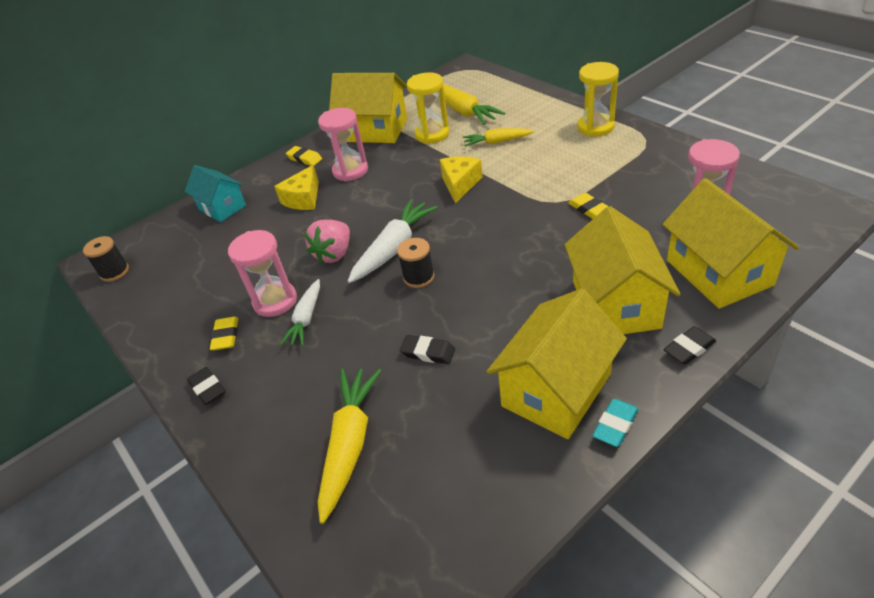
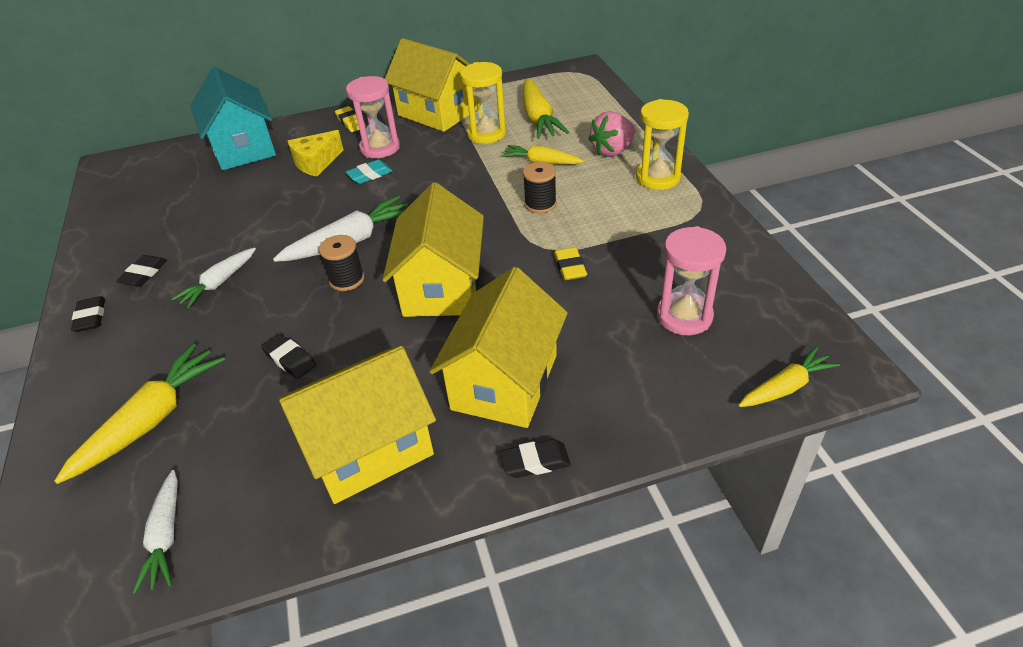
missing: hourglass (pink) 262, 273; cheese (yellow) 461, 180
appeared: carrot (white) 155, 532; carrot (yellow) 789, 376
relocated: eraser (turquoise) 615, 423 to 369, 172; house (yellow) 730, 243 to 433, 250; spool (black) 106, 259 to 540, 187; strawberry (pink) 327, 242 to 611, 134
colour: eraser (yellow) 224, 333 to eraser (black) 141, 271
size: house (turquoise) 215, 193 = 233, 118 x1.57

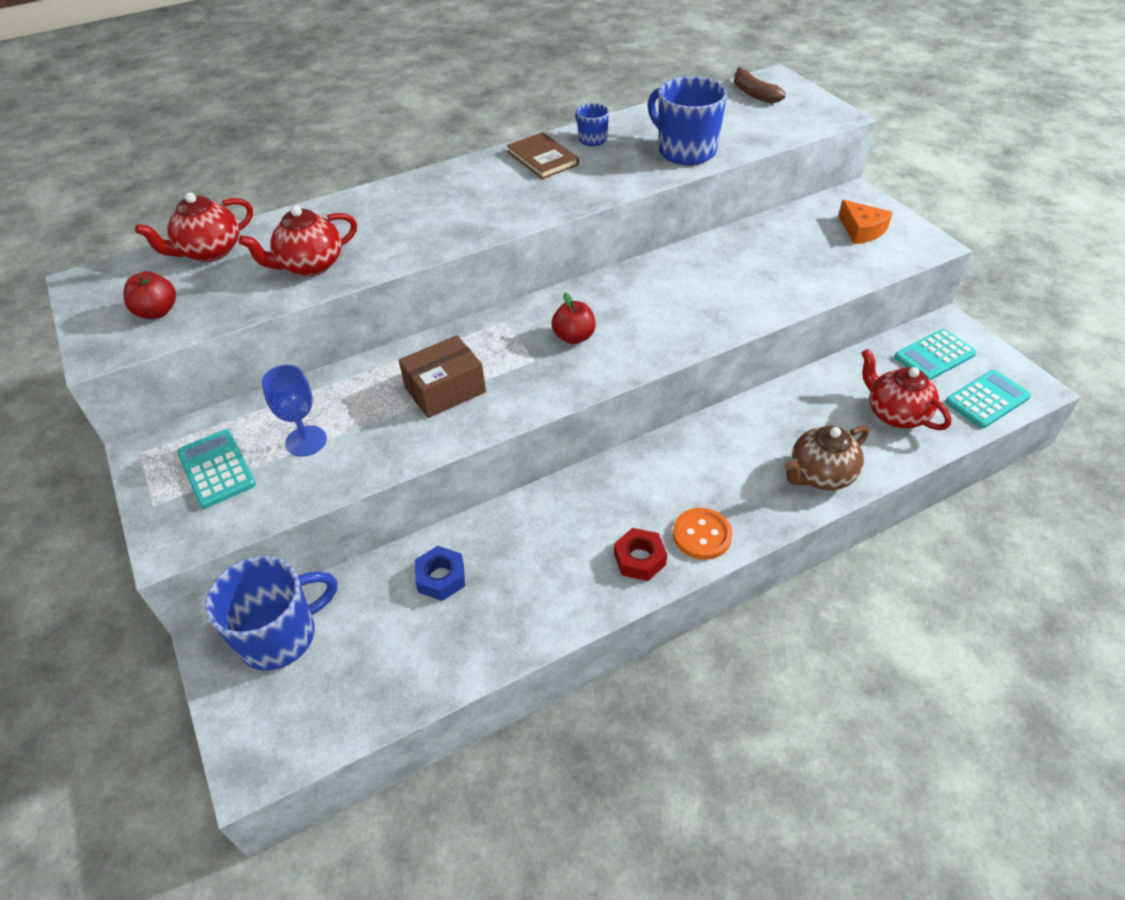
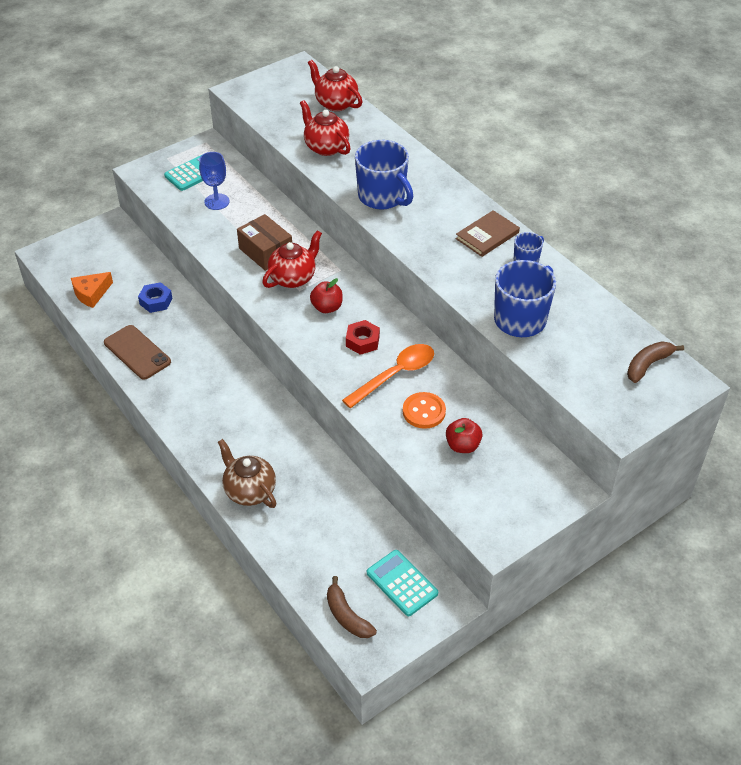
appeared: phone (brown) 137, 352; spoon (orange) 388, 376
relocated: cheese (orange) 865, 222 to 92, 290; teapot (red) 906, 389 to 292, 259; nut (red) 640, 554 to 363, 337; mug (blue) 271, 613 to 384, 175; button (orange) 703, 534 to 424, 410; apple (red) 150, 295 to 464, 435
exchanged: calculator (turquoise) 988, 399 to banana (brown) 352, 607

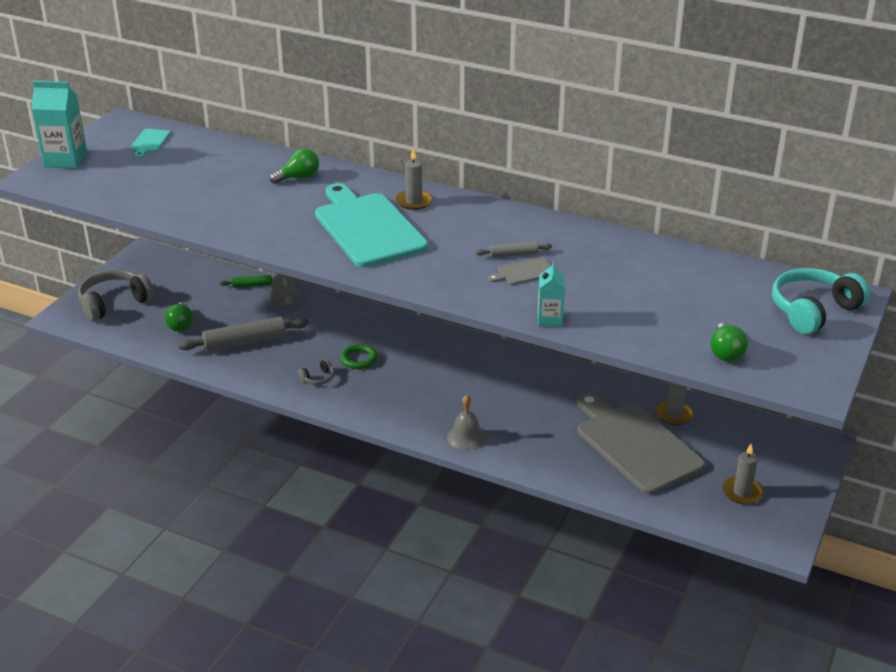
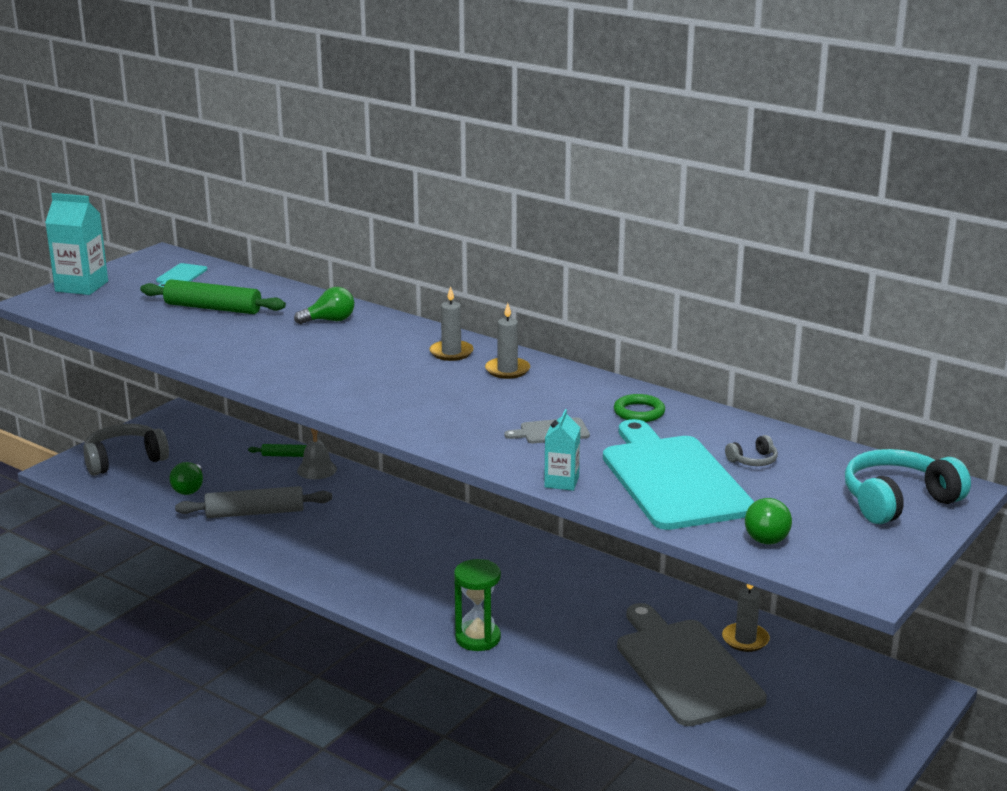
missing: rolling pin (grey) 514, 249
appeared: rolling pin (green) 213, 296
relocated: candle (grey) 742, 474 to 507, 341; cutting board (turquoise) 371, 225 to 678, 474; ring (green) 359, 356 to 639, 408; headphones (grey) 316, 372 to 751, 450
exchanged: bell (grey) 466, 423 to hourglass (green) 477, 605

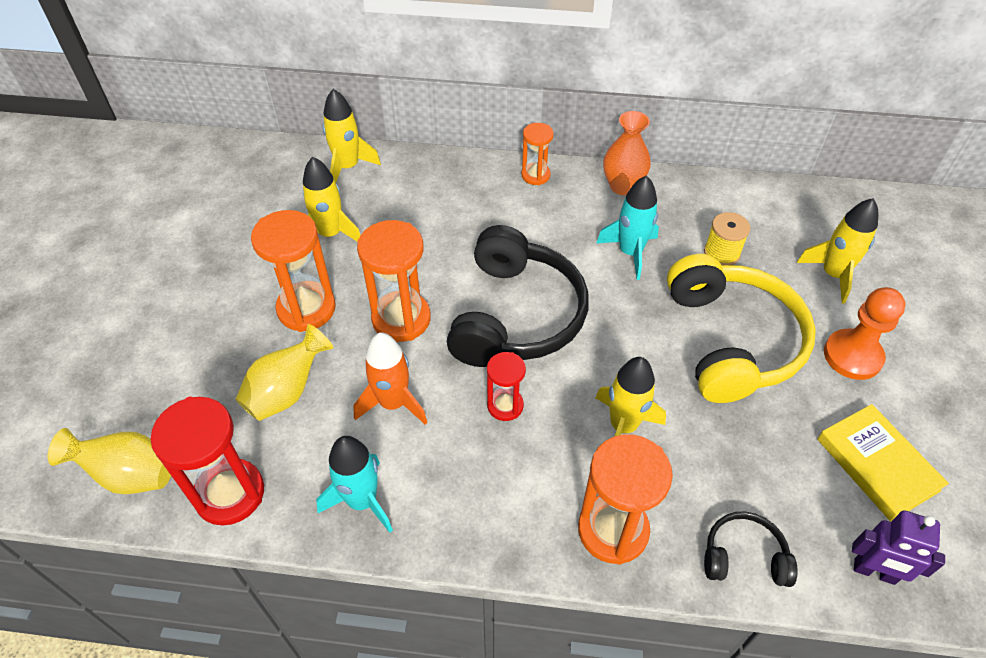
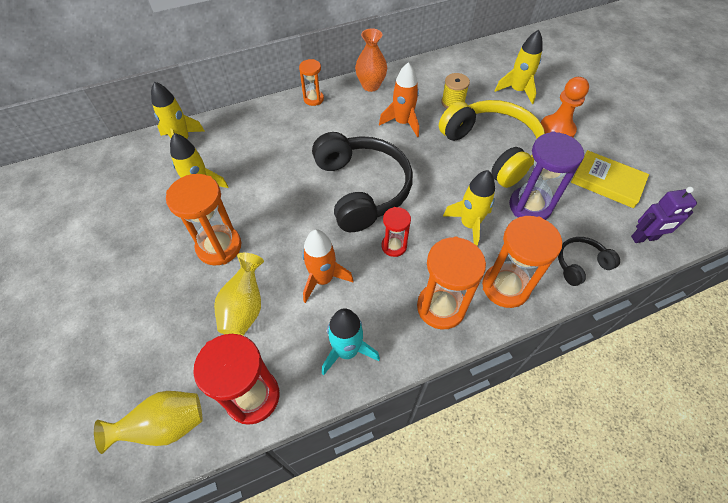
appeared: hourglass (purple) 546, 176
relocated: hourglass (orange) 394, 281 to 451, 283
colour: rocket (turquoise) 627, 228 to rocket (orange) 399, 99

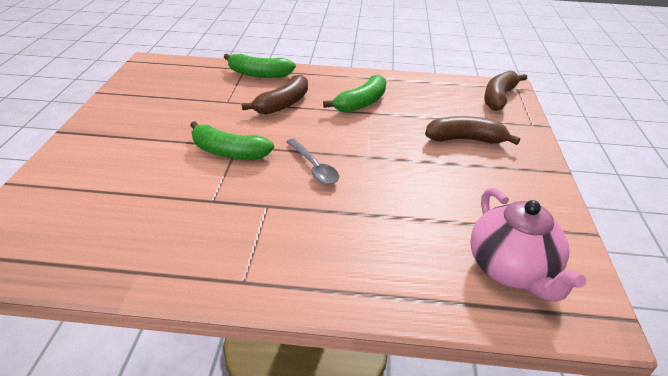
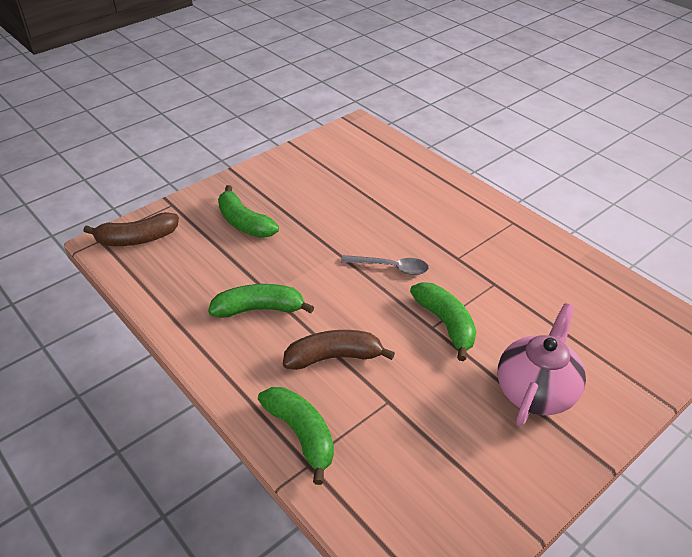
relocated: teapot (pink) 528, 245 to 542, 364
colour: banana (brown) 472, 130 to banana (green) 248, 211
spun: spoon (grey) 312, 161 = 385, 265 90 degrees clockwise

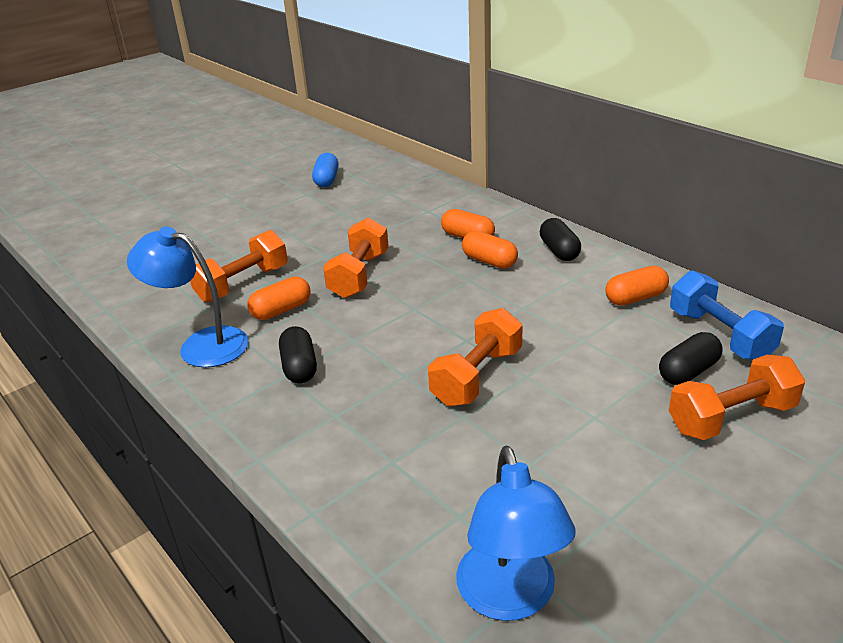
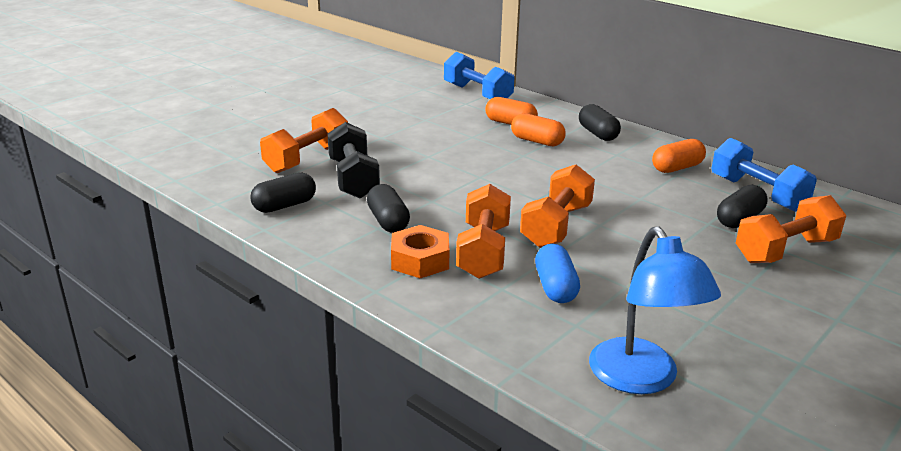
appeared: nut (orange) 420, 251; dumbbell (blue) 479, 75
relocated: dumbbell (orange) 356, 257 to 483, 231; capsule (blue) 325, 170 to 557, 273
exchanged: lamp (blue) 188, 297 to capsule (black) 283, 193; capsule (orange) 279, 298 to dumbbell (black) 353, 160

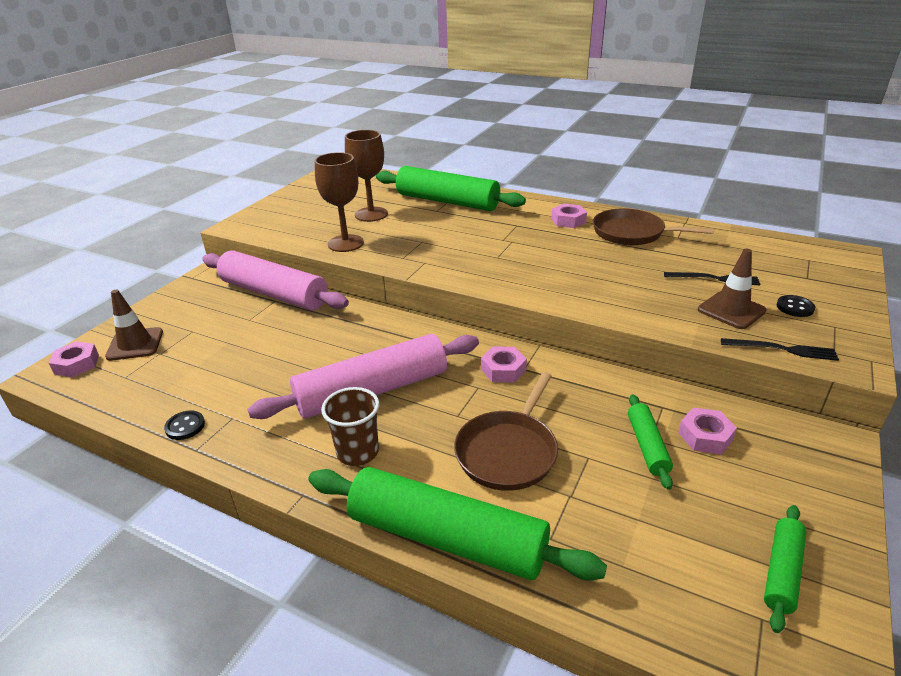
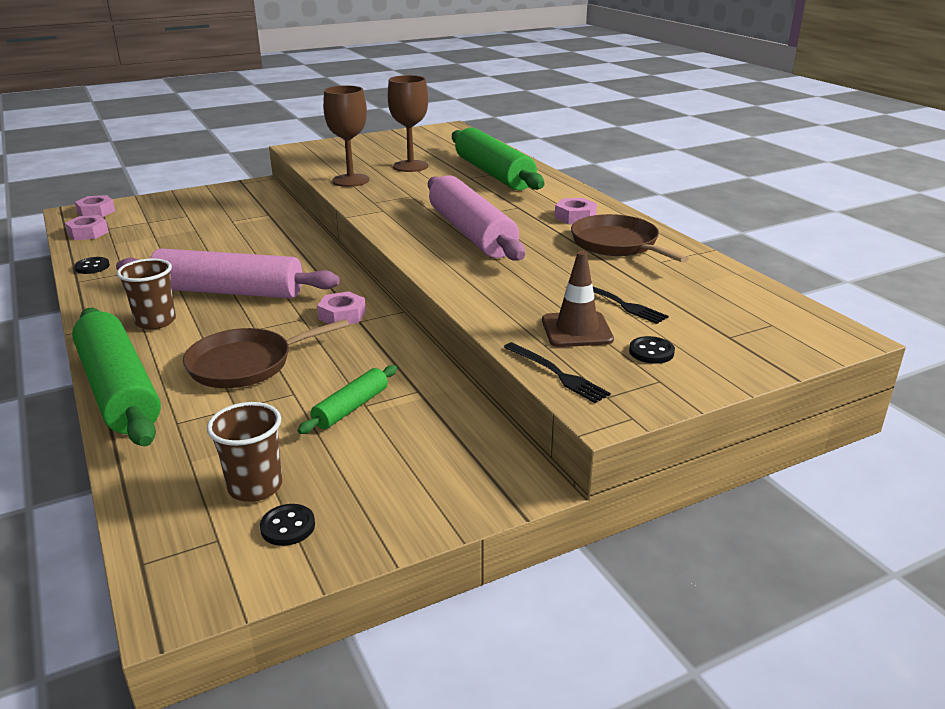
missing: traffic cone (brown) 134, 325
appeared: cup (brown) 244, 452
relocated: nut (pink) 707, 431 to 87, 227; rolling pin (pink) 276, 280 to 476, 218
exchanged: rolling pin (green) 785, 569 to button (black) 287, 525

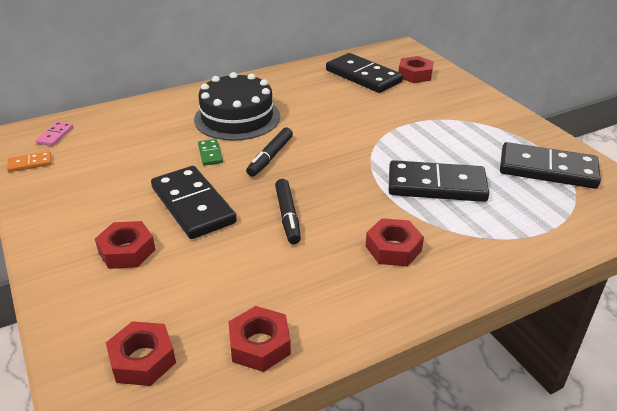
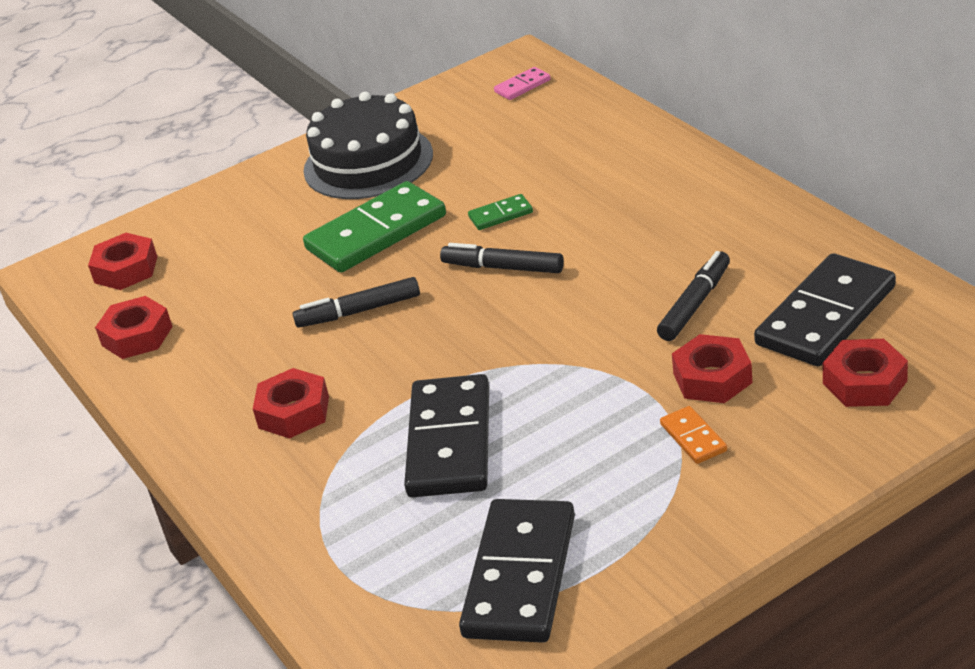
appeared: marker (black) 693, 296
relocated: cake (black) 237, 106 to 368, 145; domino (orange) 29, 161 to 693, 435; nut (red) 125, 245 to 712, 368
colour: domino (black) 194, 202 to domino (green) 374, 227
spun: domino (pink) 54, 134 = 522, 83 45 degrees counterclockwise

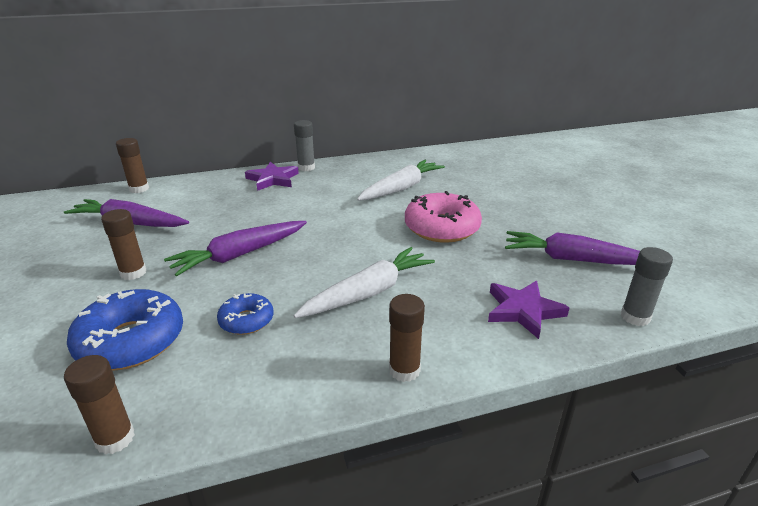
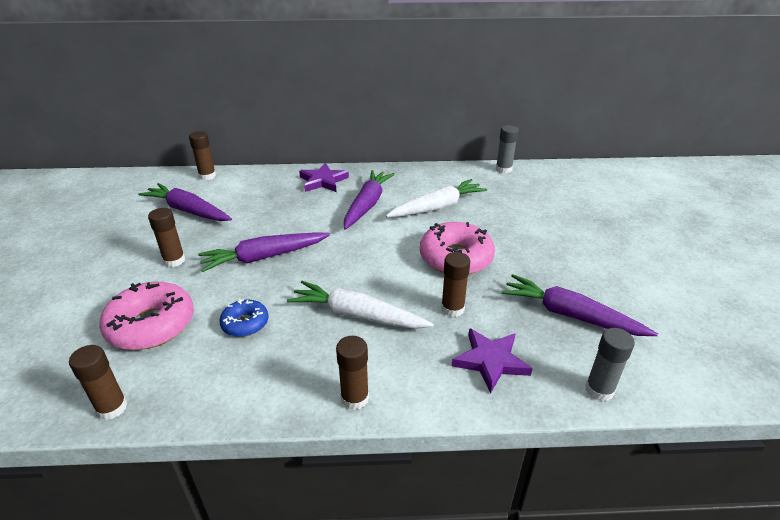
appeared: carrot (purple) 369, 200; glue stick (brown) 455, 284
relocated: glue stick (grey) 304, 145 to 507, 149
colour: donut (blue) 125, 329 to donut (pink) 146, 315
spun: carrot (white) 364, 282 = 360, 305 135 degrees counterclockwise

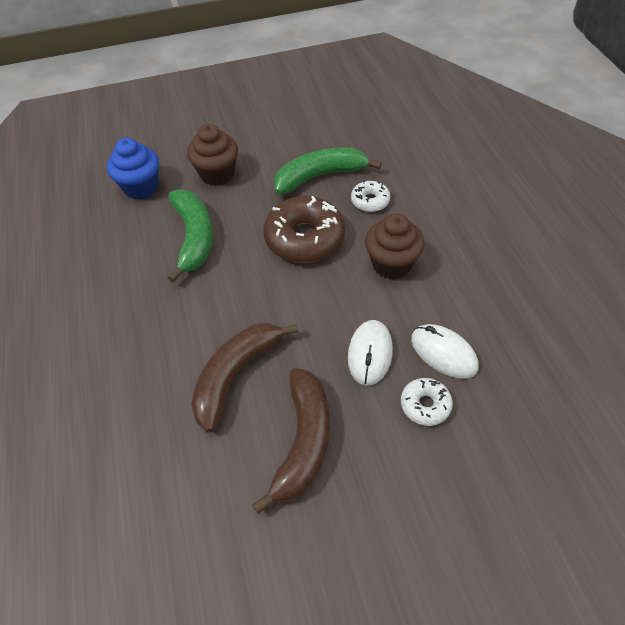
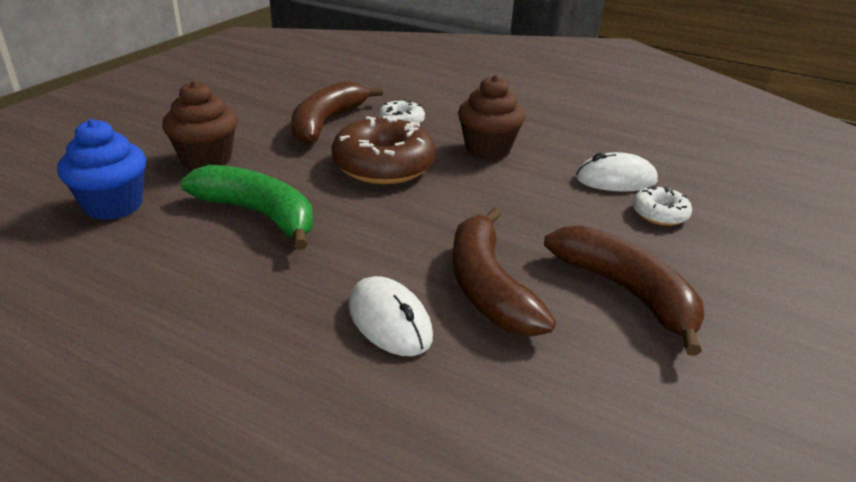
relocated: mouse (white) 370, 353 to 390, 316
colour: banana (green) 328, 171 to banana (brown) 337, 112

